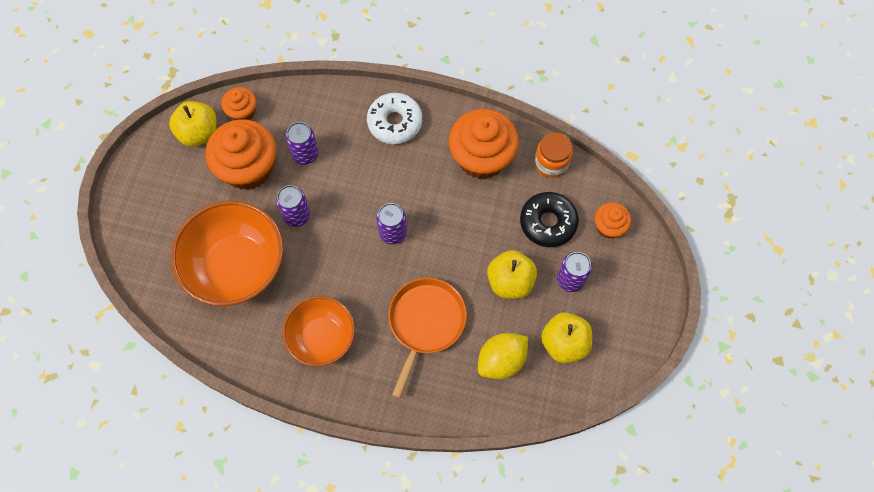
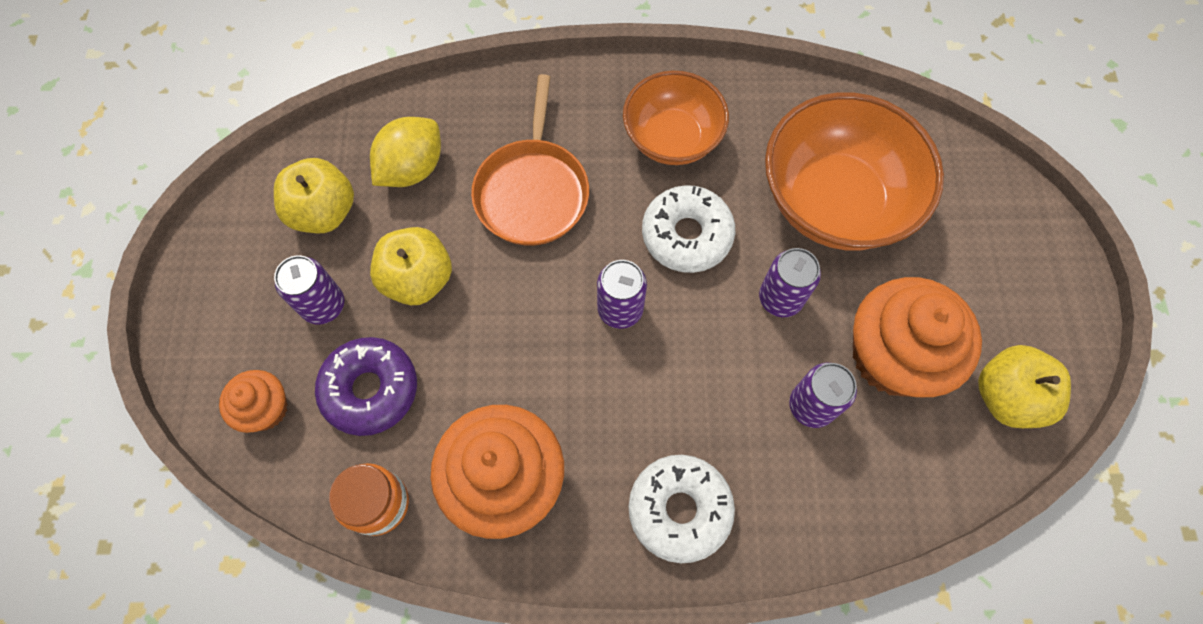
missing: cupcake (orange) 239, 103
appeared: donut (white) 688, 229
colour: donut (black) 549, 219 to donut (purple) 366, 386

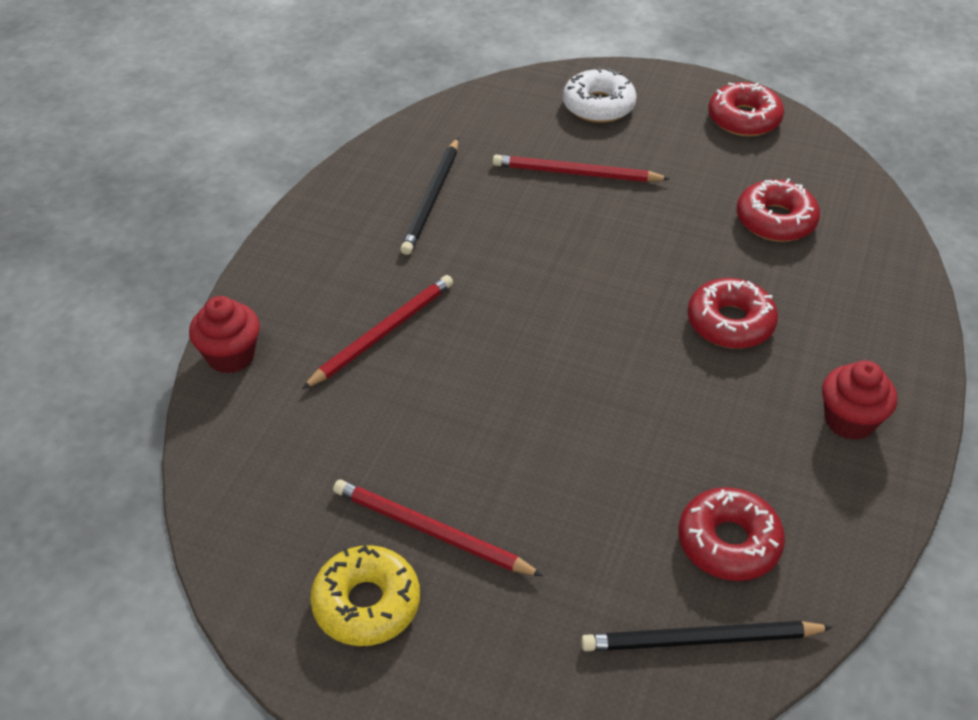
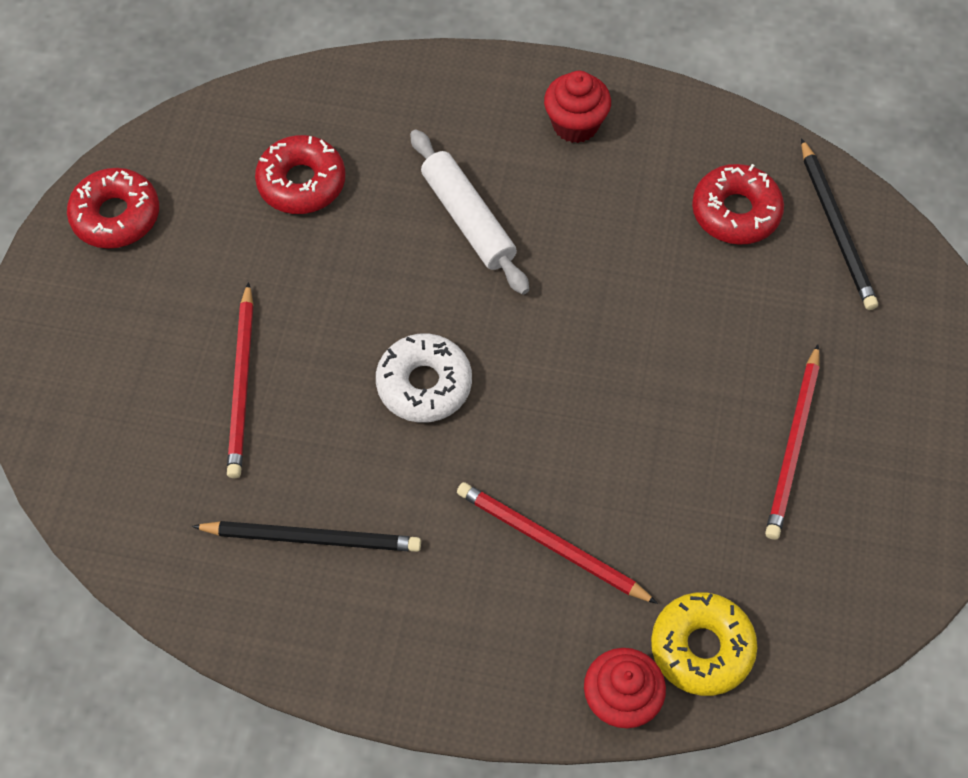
relocated: donut (white) 600, 95 to 424, 378; donut (yellow) 365, 595 to 704, 644
exchanged: donut (red) 732, 313 to rolling pin (white) 469, 212

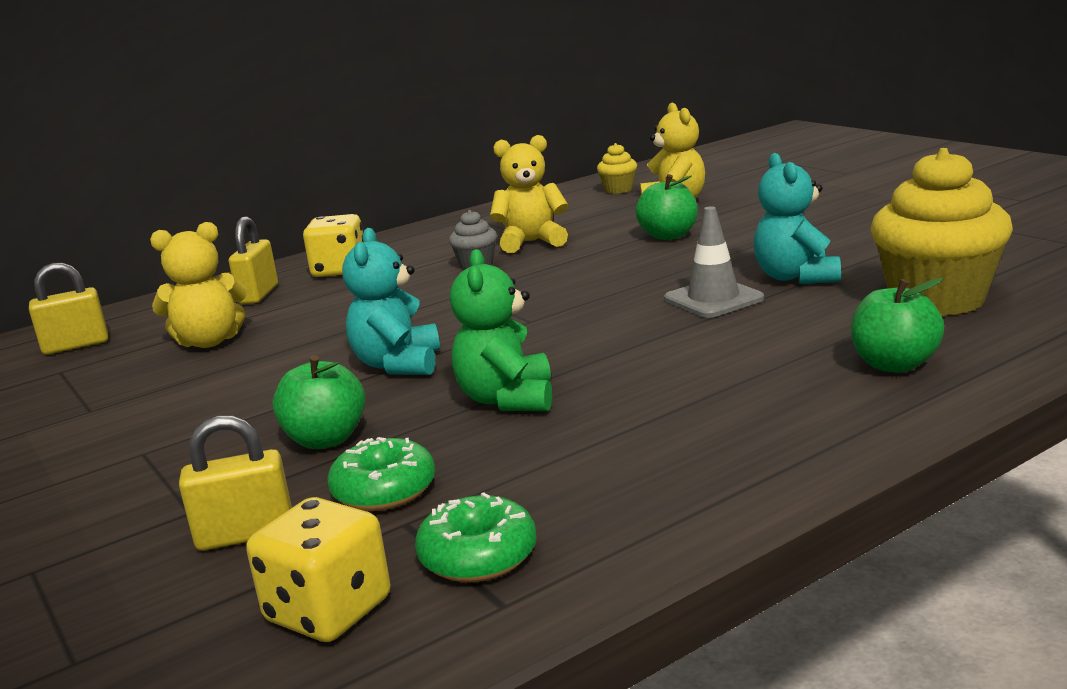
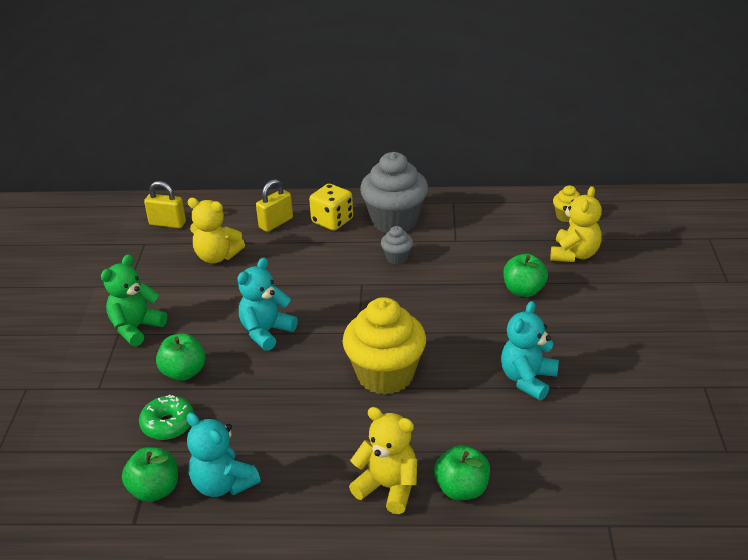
missing: padlock (yellow) 235, 483; dice (yellow) 318, 569; traffic cone (grey) 714, 262
appeared: teddy bear (turquoise) 223, 455; cupcake (grey) 394, 192
relocated: teddy bear (green) 501, 330 to 134, 300; cupcake (yellow) 941, 232 to 384, 346; teddy bear (yellow) 529, 194 to 383, 460
exchanged: donut (green) 476, 537 to apple (green) 150, 474

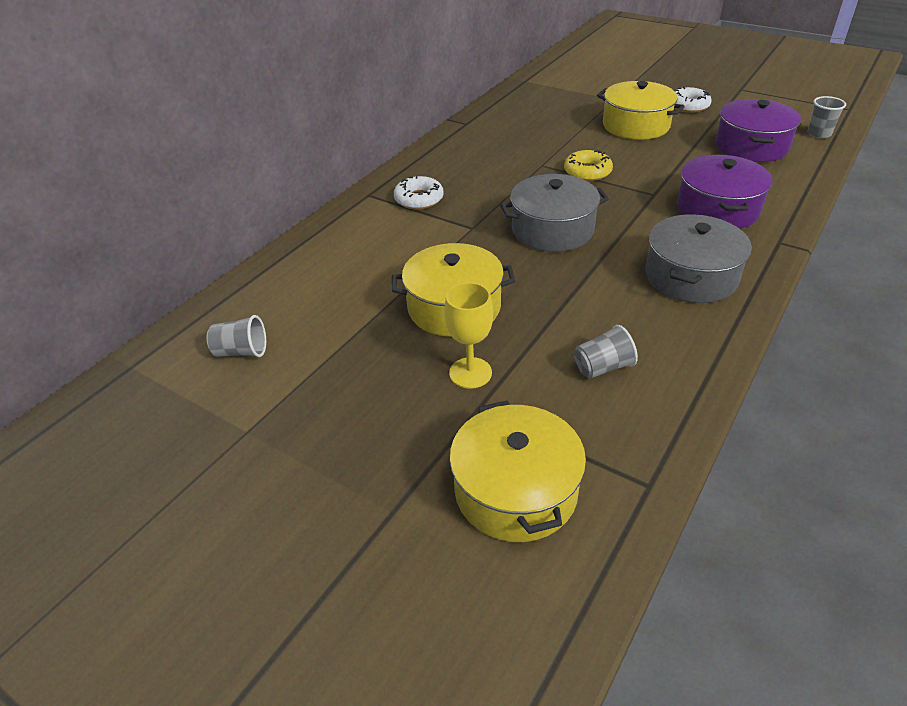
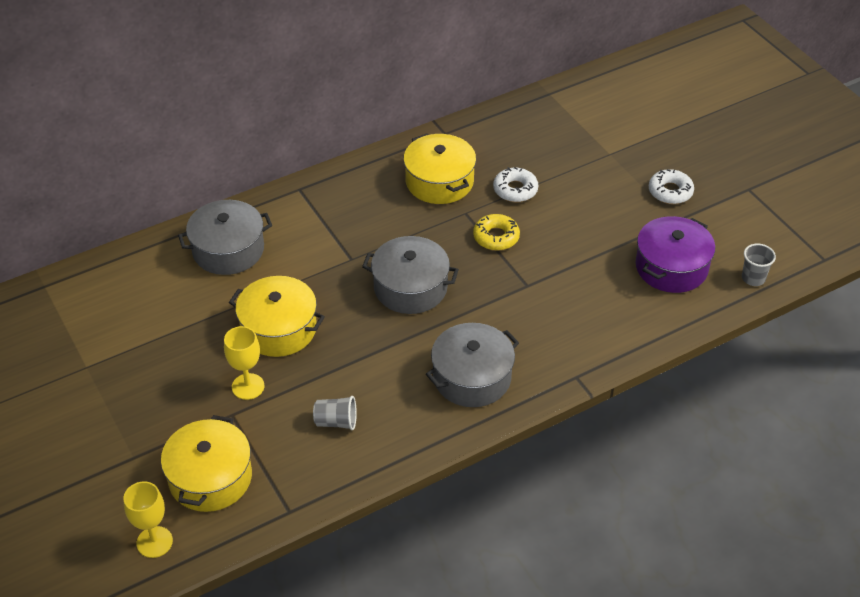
missing: cup (grey) 236, 336; pot (purple) 724, 192
appeared: goblet (yellow) 148, 519; pot (grey) 225, 237
relocated: pot (yellow) 641, 110 to 439, 169; donut (white) 419, 193 to 515, 184

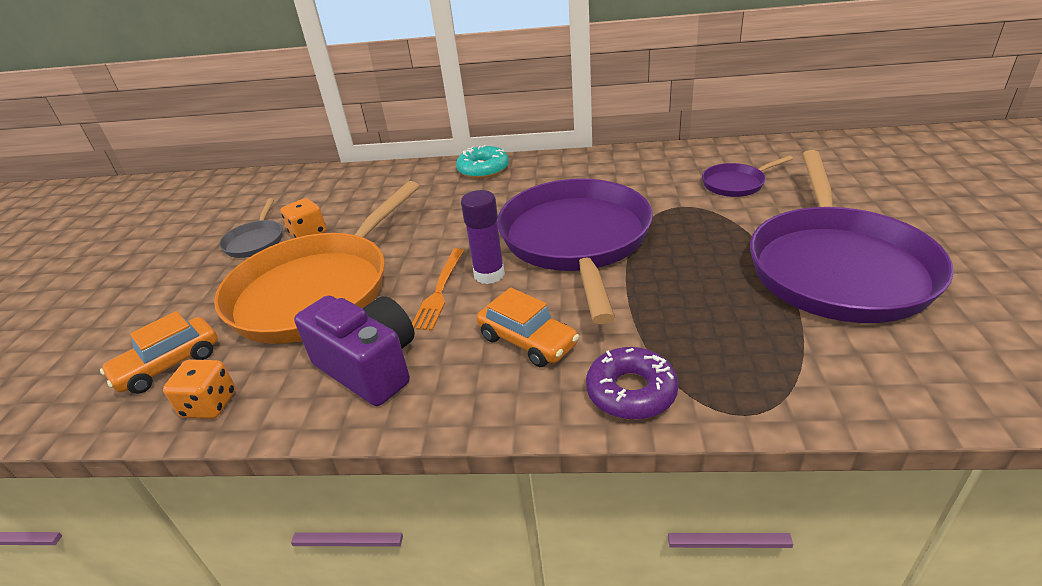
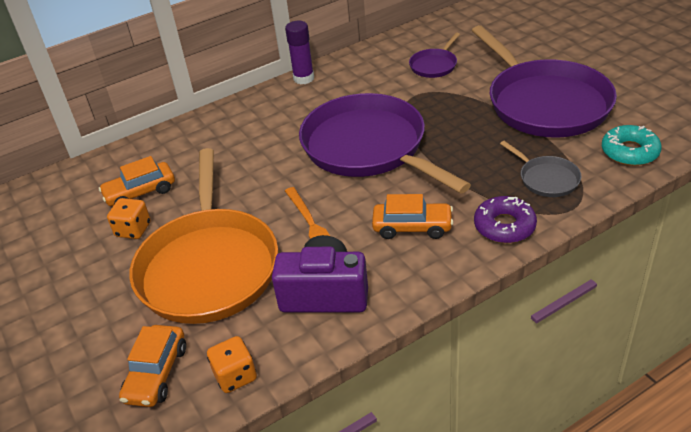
appeared: car (orange) 137, 181
relocated: glue stick (purple) 483, 237 to 299, 52; pan (grey) 250, 228 to 541, 169; donut (turquoise) 482, 162 to 632, 145

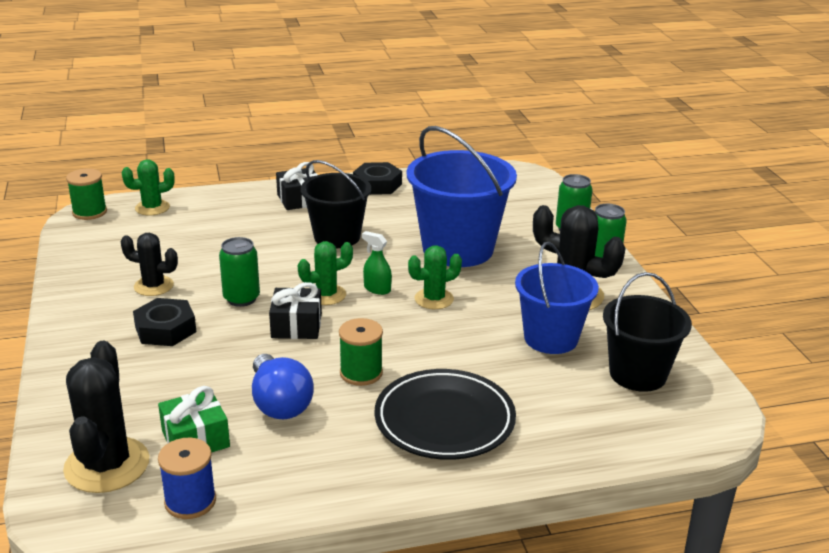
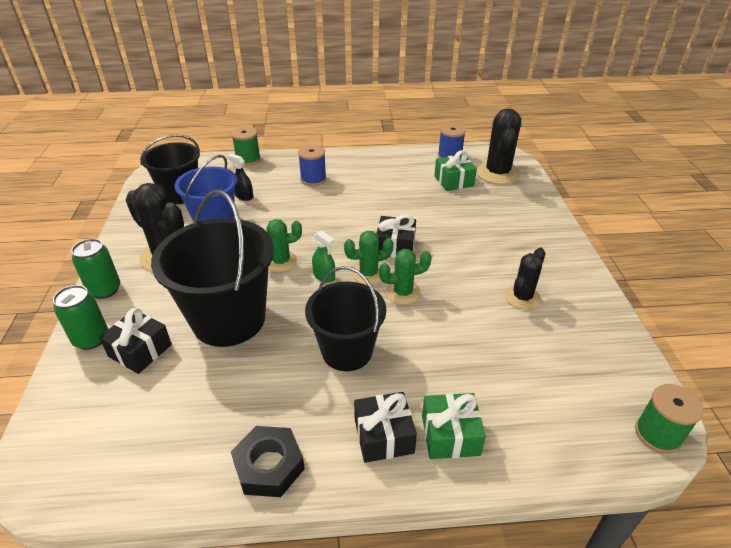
missing: nut (black) 164, 322; can (green) 239, 272; light bulb (blue) 283, 386
appeared: gift (black) 135, 341; spray bottle (black) 240, 177; gift (green) 454, 426
relocated: spool (green) 361, 352 to 246, 146; cactus (green) 148, 187 to 405, 277
exchanged: plate (black) 445, 414 to spool (blue) 312, 165
colour: bucket (blue) 462, 196 to bucket (black) 212, 268
spun: cactus (black) 149, 264 = 525, 278 75 degrees counterclockwise

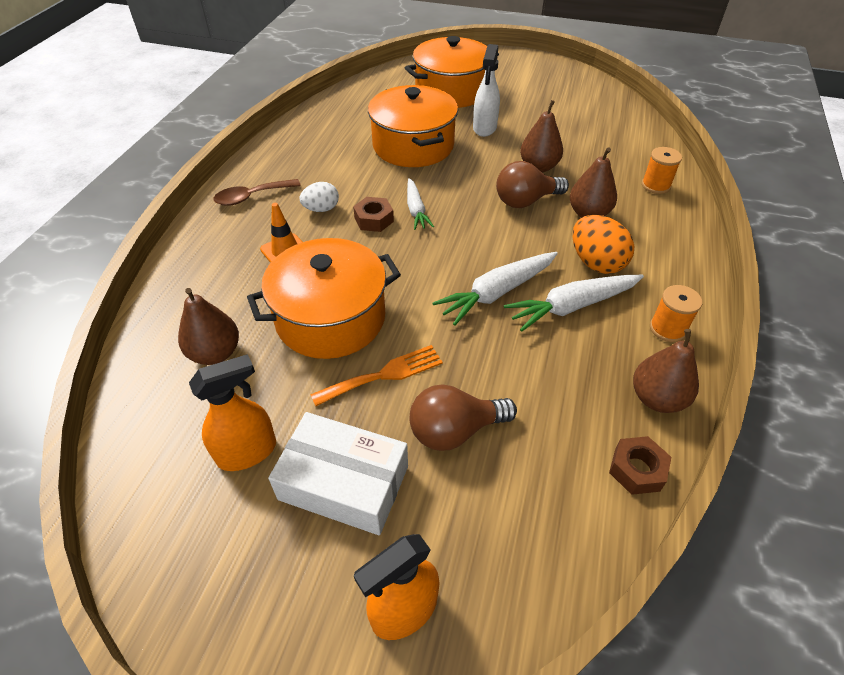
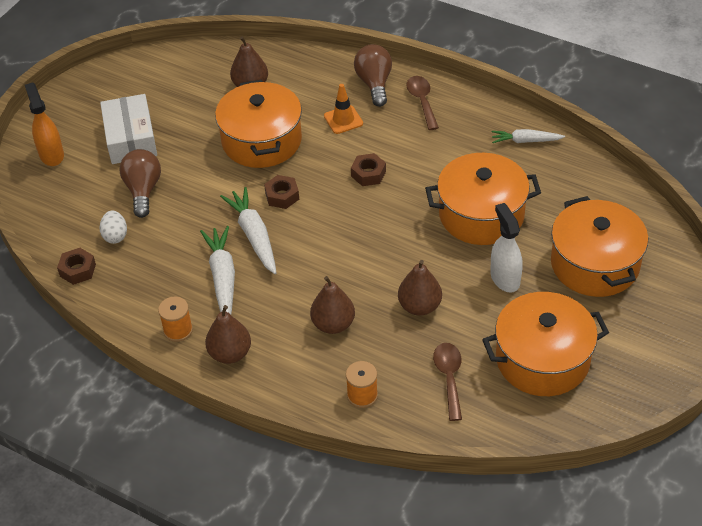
missing: spray bottle (orange) 232, 412; fork (orange) 376, 375; egg (orange) 603, 244
appeared: nut (brown) 281, 192; spoon (brown) 447, 382; pot (orange) 545, 344
relocated: egg (white) 319, 197 to 113, 227; pear (brown) 666, 371 to 228, 334; light bulb (brown) 532, 184 to 373, 75; carrot (white) 420, 204 to 528, 136
spun: box (white) 338, 473 = 128, 129 45 degrees counterclockwise; spray bottle (white) 486, 90 = 506, 248 45 degrees clockwise

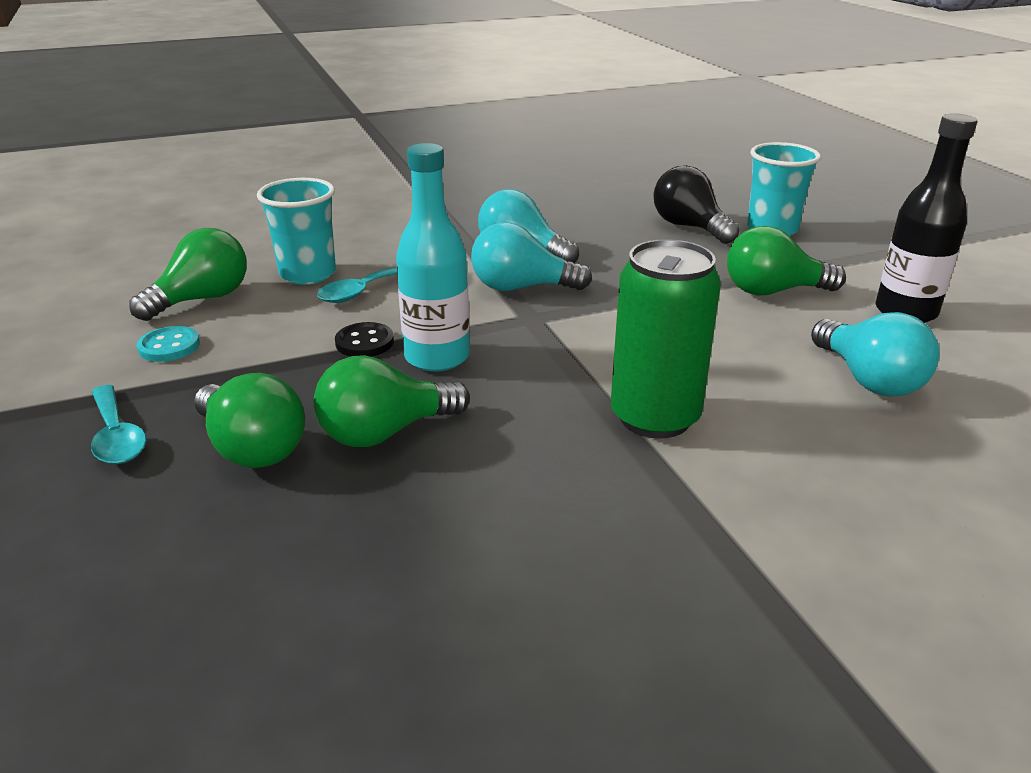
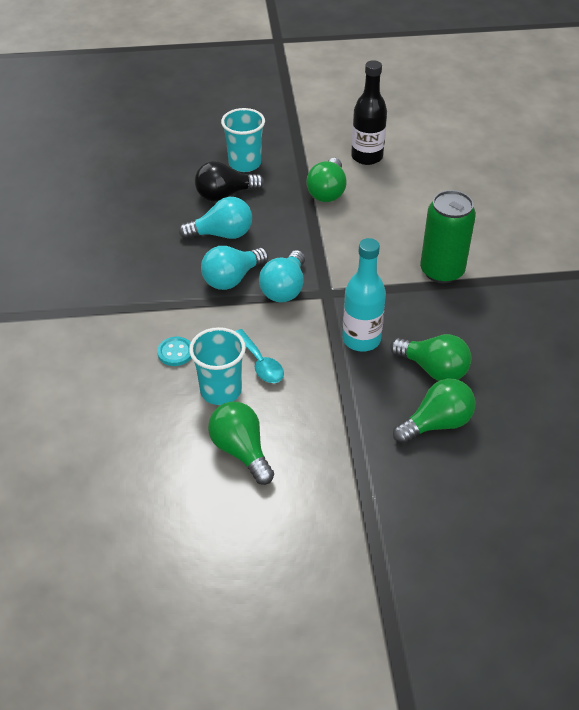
missing: spoon (turquoise) 119, 424; button (black) 364, 339
relocated: button (turquoise) 168, 344 to 174, 351; light bulb (turquoise) 875, 354 to 215, 218
spun: light bulb (green) 392, 401 = 430, 357 45 degrees counterclockwise

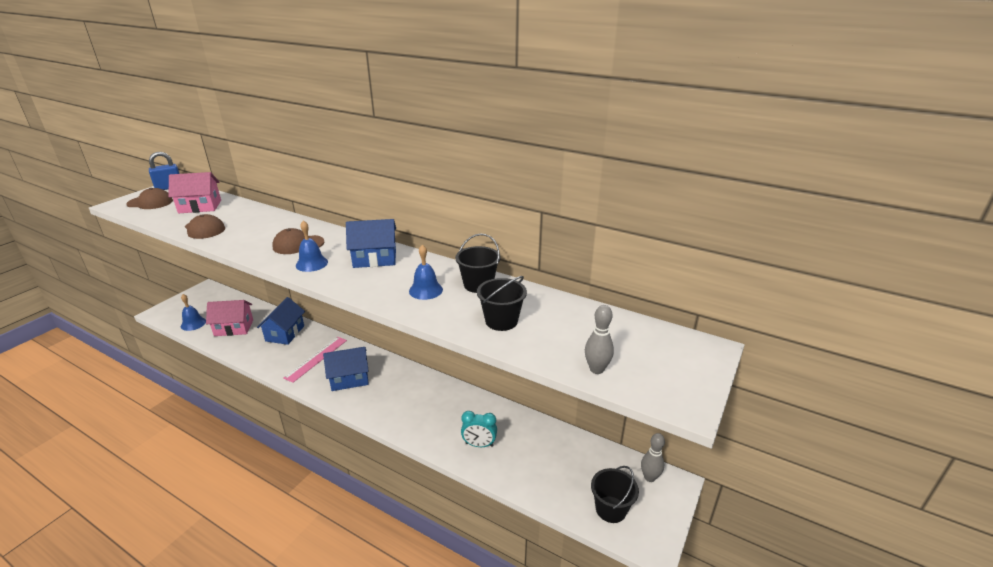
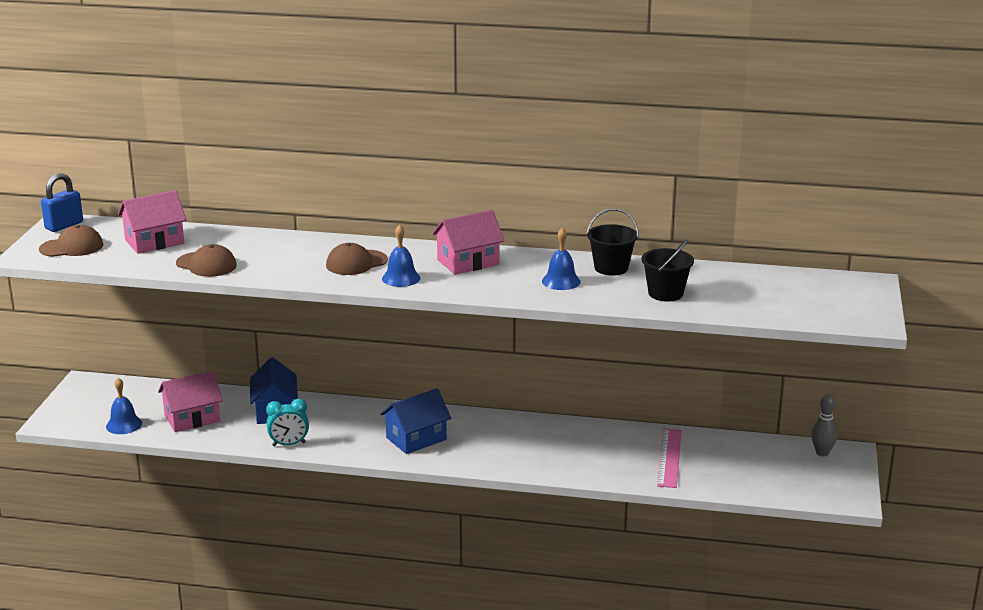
missing: bowling pin (grey) 599, 339; bucket (black) 615, 494
relocated: clock (turquoise) 479, 429 to 287, 423; ruler (pink) 315, 360 to 669, 458
colour: house (blue) 371, 243 to house (pink) 468, 242

